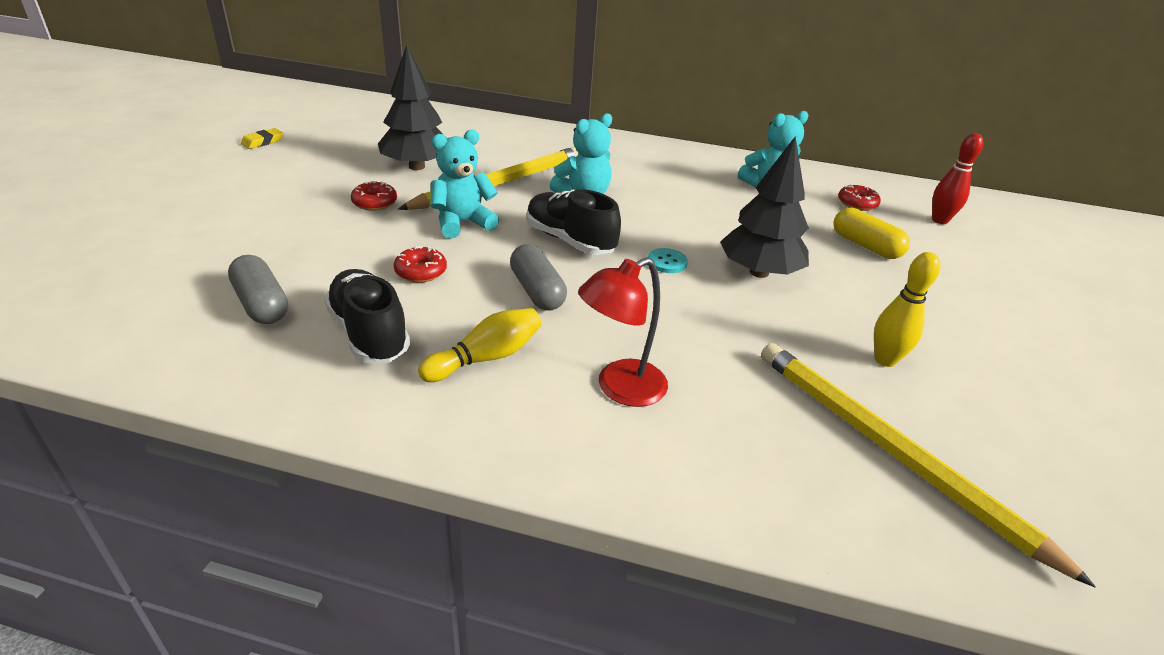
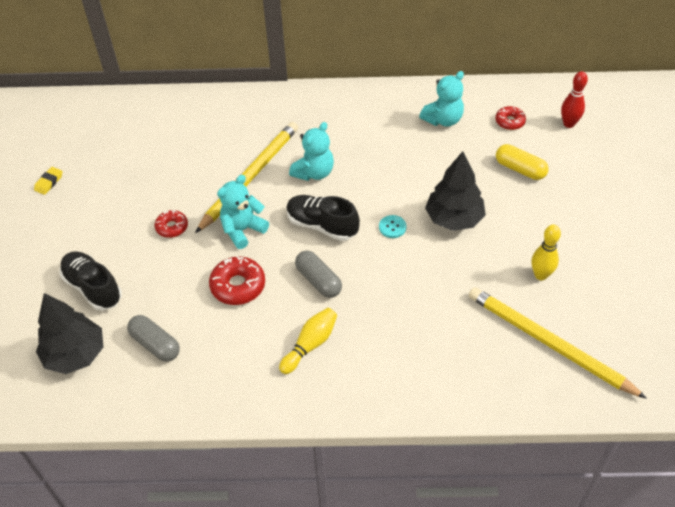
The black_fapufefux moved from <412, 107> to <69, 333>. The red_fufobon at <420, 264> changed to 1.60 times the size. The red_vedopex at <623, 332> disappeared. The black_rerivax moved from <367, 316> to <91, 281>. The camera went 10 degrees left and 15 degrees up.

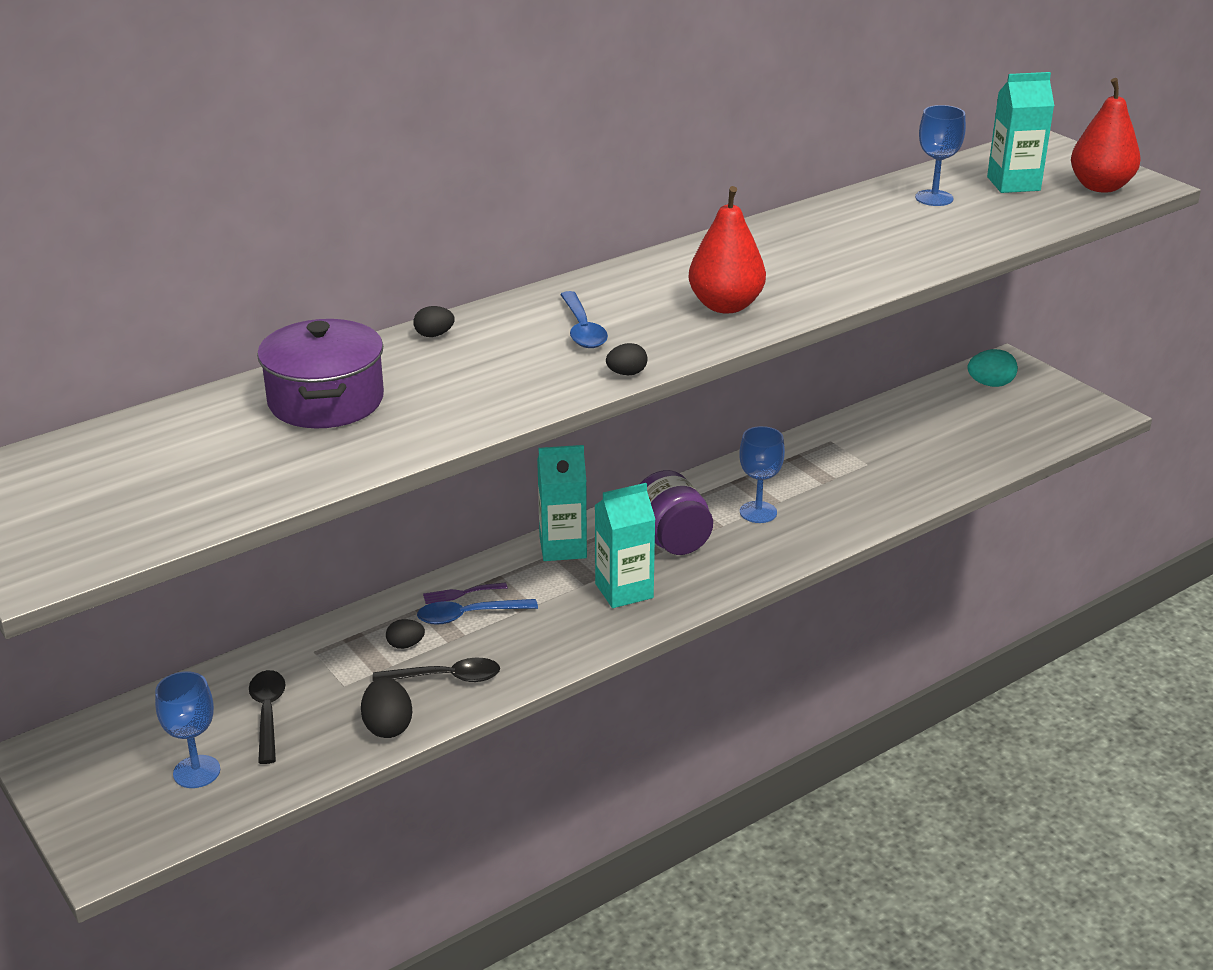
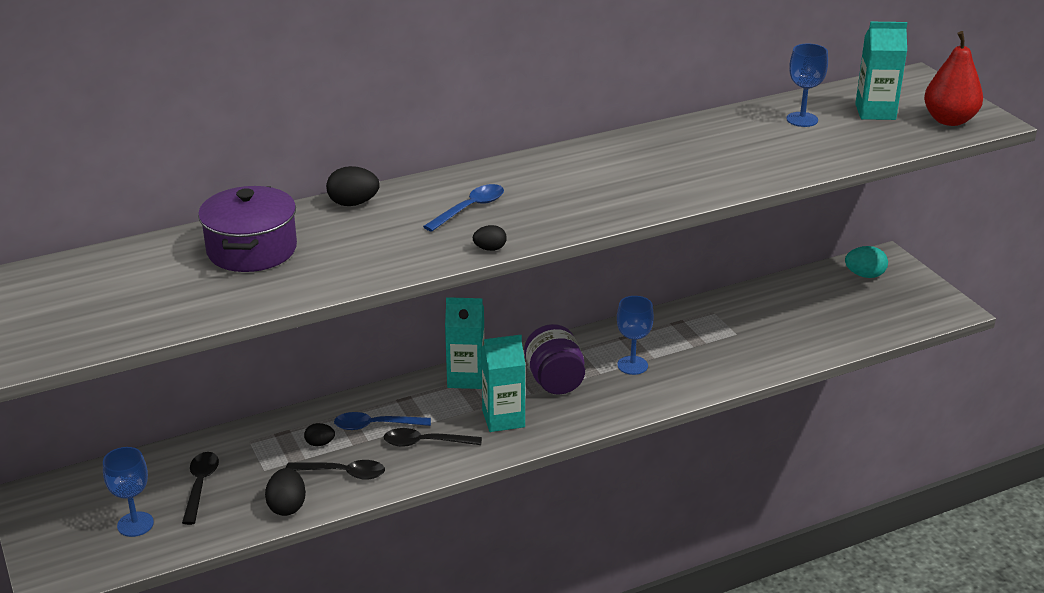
The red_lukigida at <727, 249> disappeared. The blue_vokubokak at <584, 319> turned 135 degrees counterclockwise. The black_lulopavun at <434, 321> changed to 1.63 times the size. The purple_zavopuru at <465, 593> disappeared. The black_vokubokak at <433, 437> appeared. The camera went 10 degrees right and 0 degrees up.

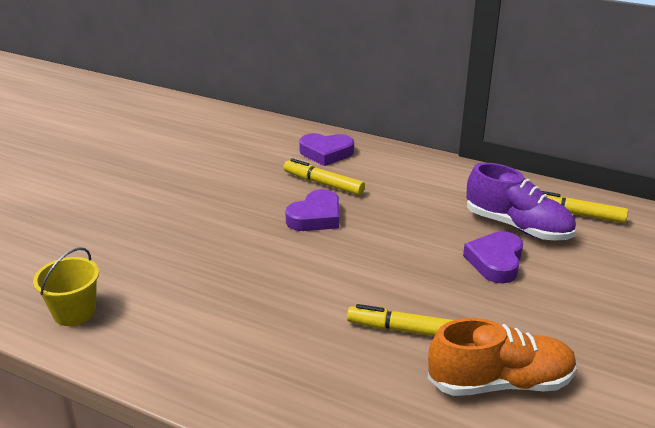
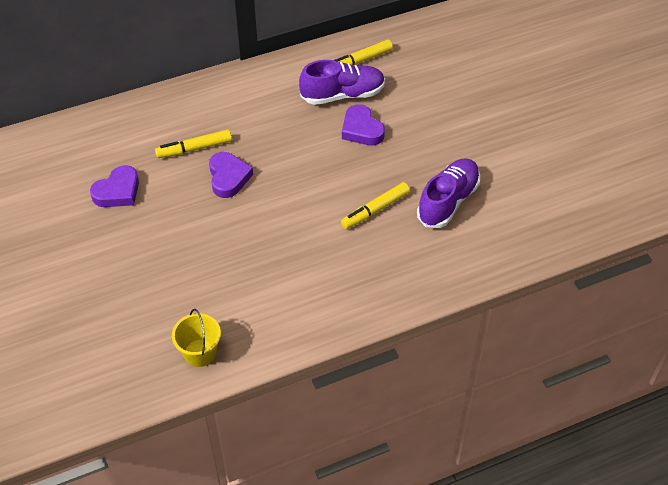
The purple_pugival moved from <326, 149> to <114, 186>. The orange_rerivax at <502, 357> became the purple_rerivax at <448, 193>. The camera went 50 degrees left and 20 degrees up.

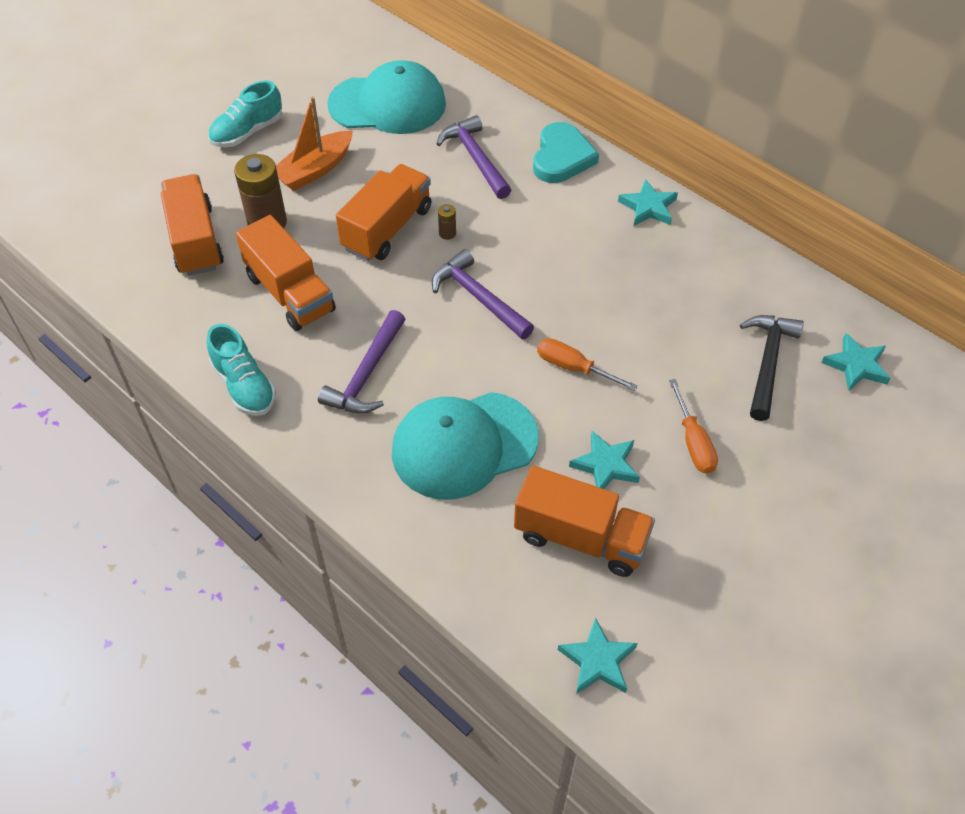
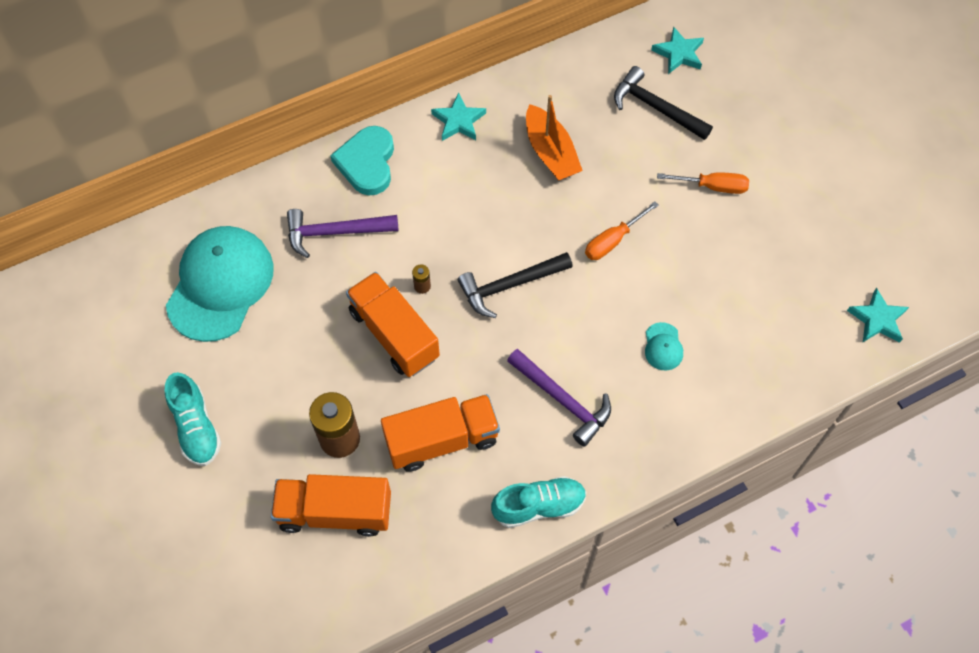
The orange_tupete moved from <314, 143> to <554, 138>. The turquoise_pugival at <566, 152> turned 120 degrees counterclockwise. The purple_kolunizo at <483, 294> became the black_kolunizo at <515, 285>. The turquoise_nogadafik at <465, 446> changed to 0.40 times the size. The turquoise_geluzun at <604, 460> disappeared. The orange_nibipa at <584, 521> disappeared. The camera went 70 degrees left and 10 degrees up.

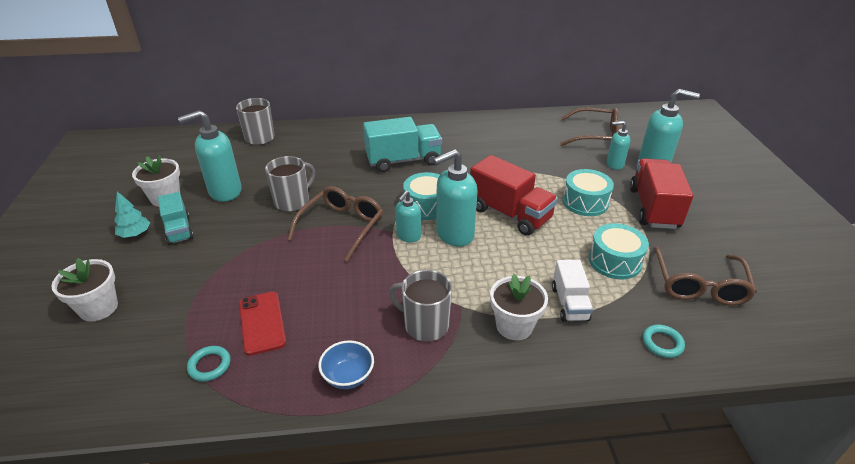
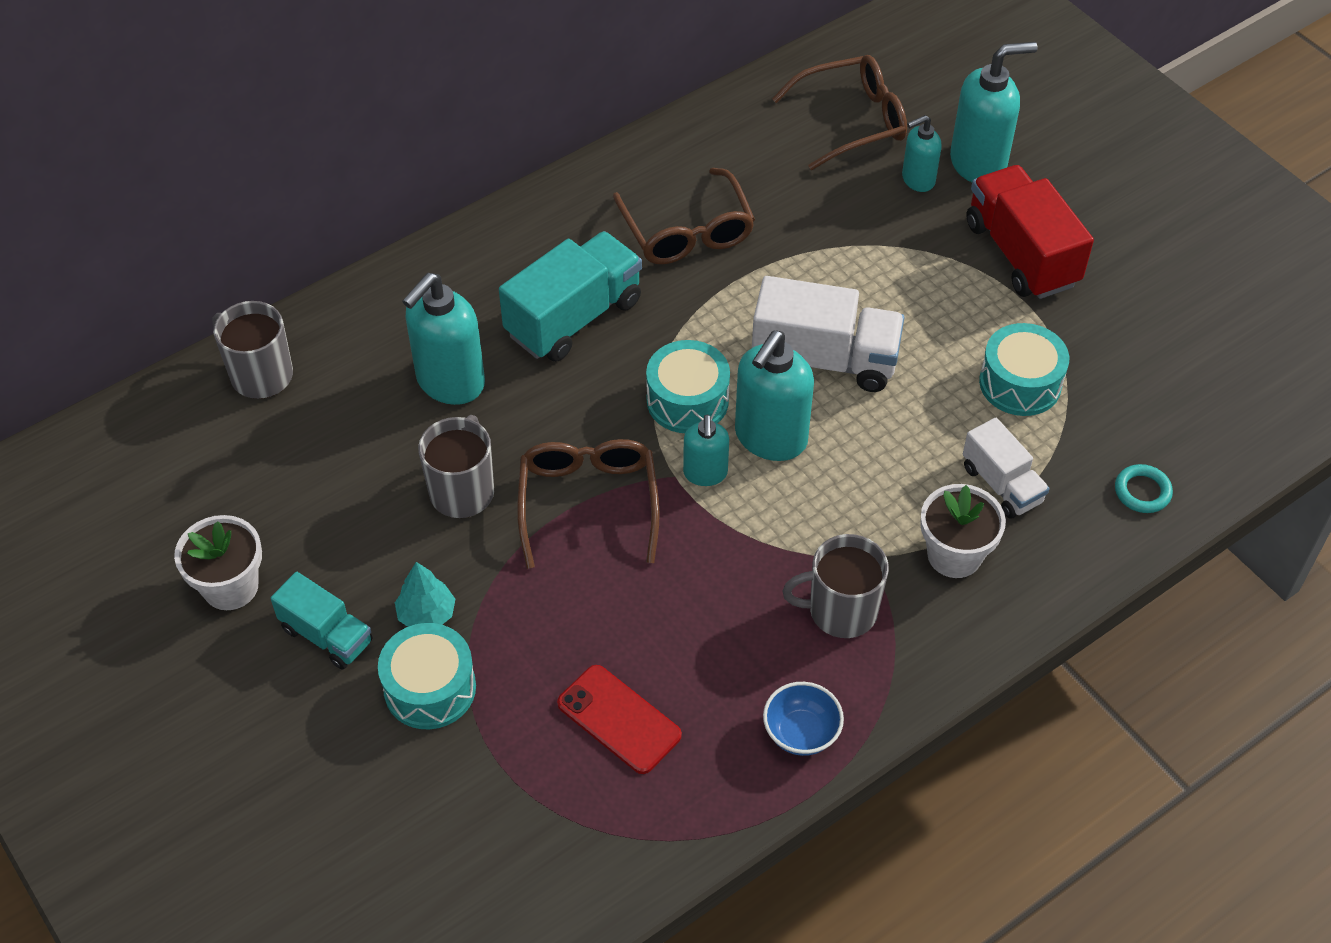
The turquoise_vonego moved from <209, 156> to <443, 339>. The red_nibipa at <514, 195> became the white_nibipa at <828, 334>. The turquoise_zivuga moved from <588, 192> to <427, 676>. The turquoise_fapufefux moved from <132, 214> to <425, 594>. The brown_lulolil moved from <705, 276> to <684, 216>. The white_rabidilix at <84, 290> disappeared. The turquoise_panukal at <209, 364> disappeared. The camera went 30 degrees left and 15 degrees up.

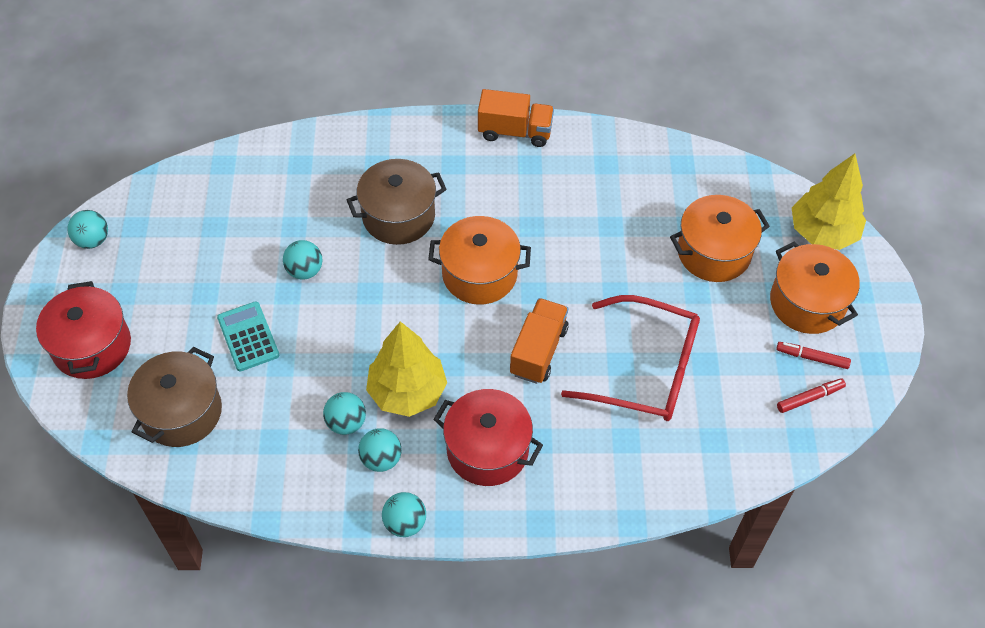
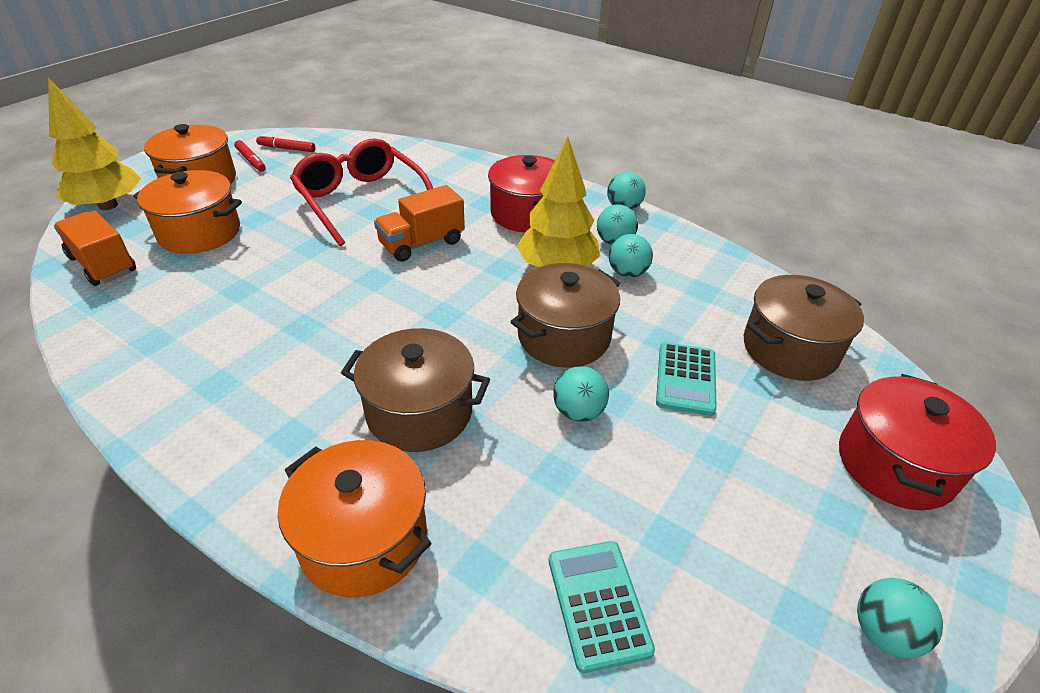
The orange_nibipa moved from <516, 118> to <95, 248>. The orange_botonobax moved from <479, 260> to <355, 519>. The brown_botonobax at <565, 315> appeared. The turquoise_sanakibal at <602, 607> appeared. The camera went 145 degrees left and 15 degrees down.

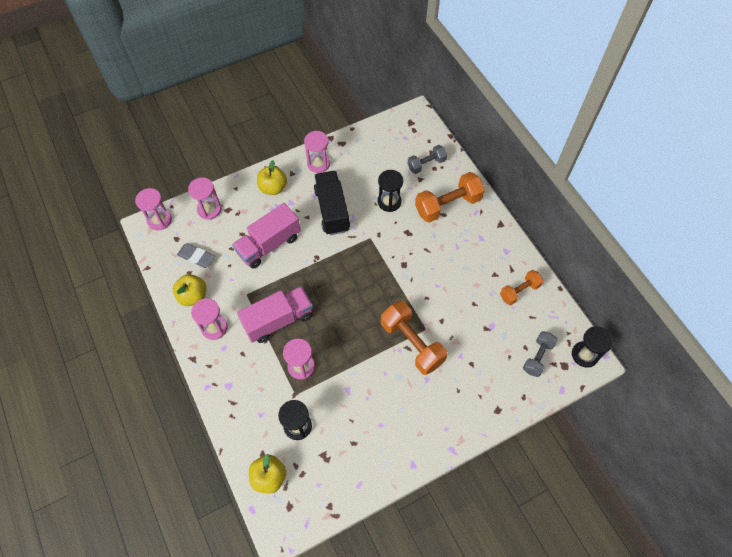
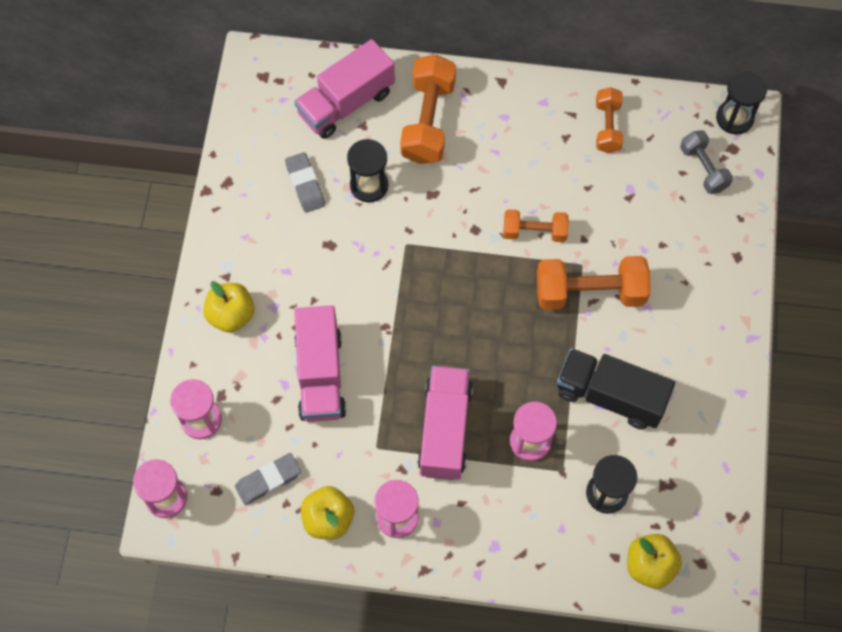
The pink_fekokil at <317, 152> disappeared. The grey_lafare at <427, 159> was replaced by the pink_nibipa at <344, 89>. The black_nibipa moved from <332, 203> to <616, 388>. The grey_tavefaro at <305, 182> appeared. The orange_lafare at <536, 225> appeared. The camera went 55 degrees left and 5 degrees up.

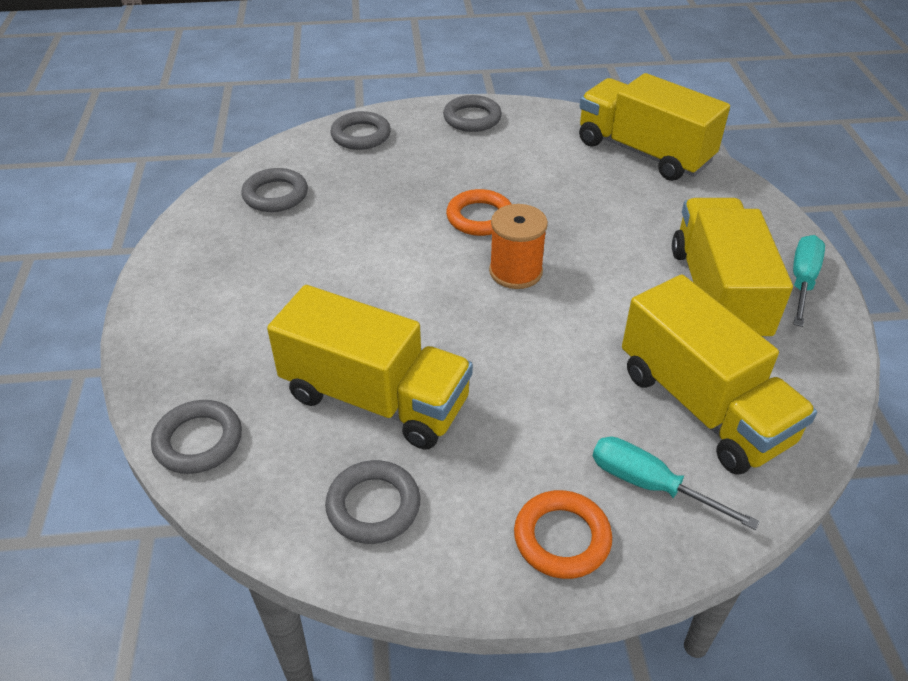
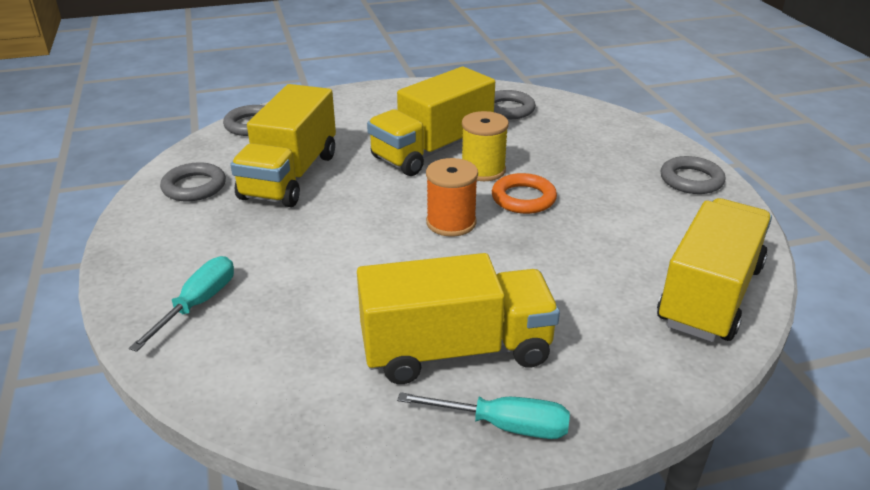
The grey_panukal at <360, 130> disappeared. The yellow_nibipa moved from <719, 375> to <431, 121>. The orange_panukal at <563, 534> disappeared. The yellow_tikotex at <485, 146> appeared. The camera went 80 degrees right and 10 degrees down.

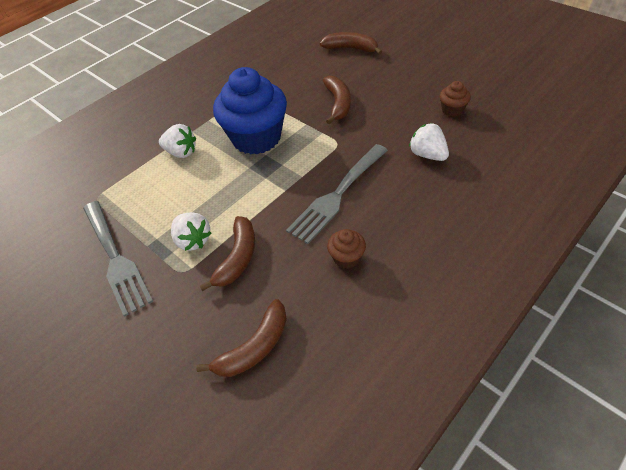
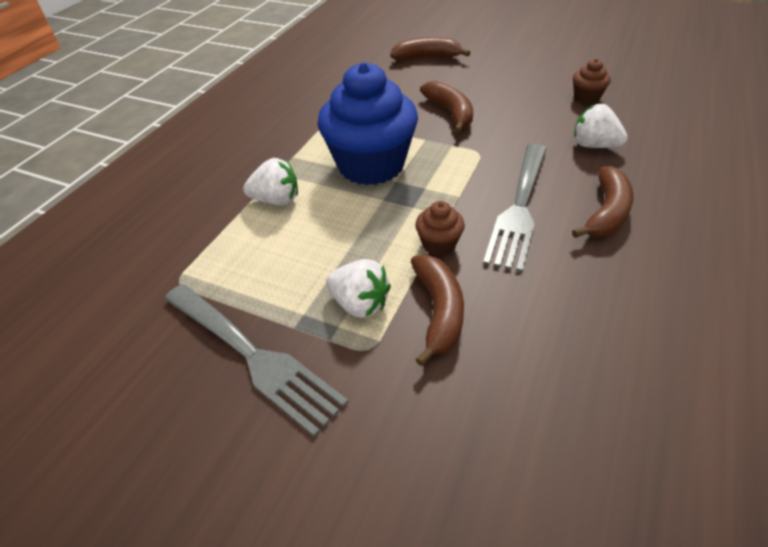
The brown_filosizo moved from <346, 249> to <440, 228>. The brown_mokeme moved from <241, 338> to <603, 202>. The camera went 20 degrees left and 5 degrees down.

